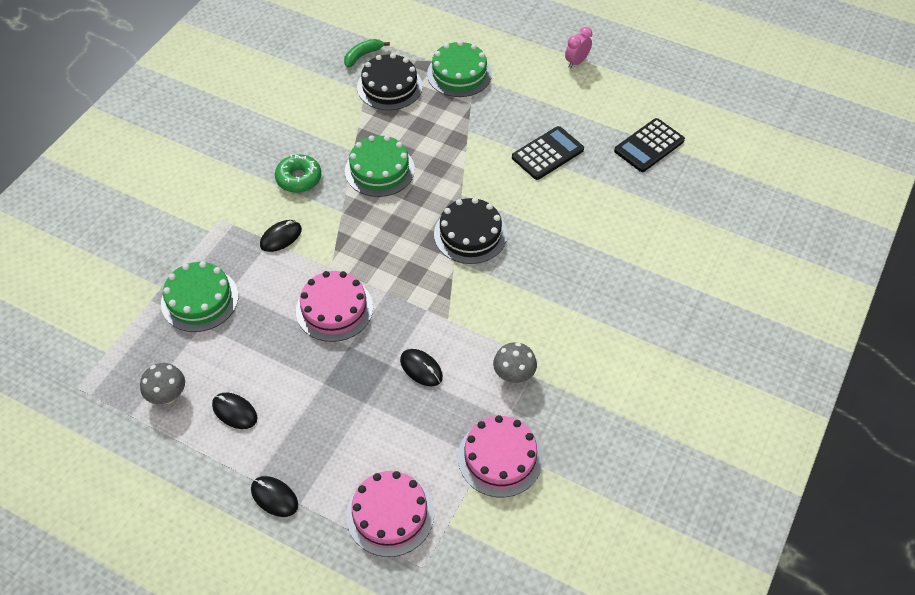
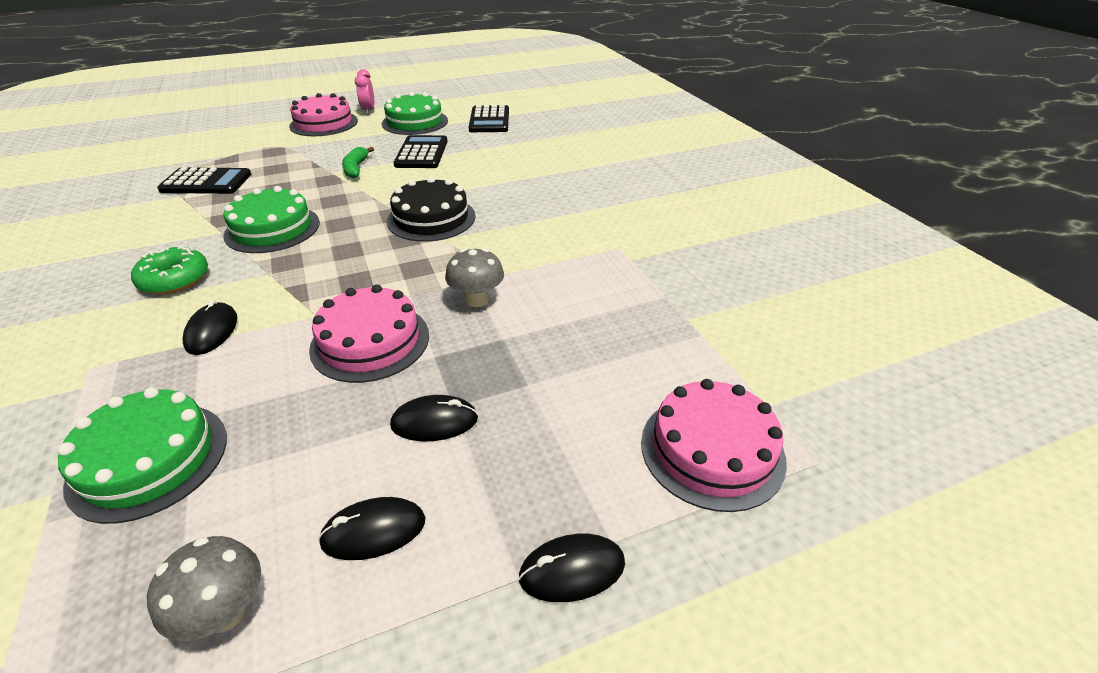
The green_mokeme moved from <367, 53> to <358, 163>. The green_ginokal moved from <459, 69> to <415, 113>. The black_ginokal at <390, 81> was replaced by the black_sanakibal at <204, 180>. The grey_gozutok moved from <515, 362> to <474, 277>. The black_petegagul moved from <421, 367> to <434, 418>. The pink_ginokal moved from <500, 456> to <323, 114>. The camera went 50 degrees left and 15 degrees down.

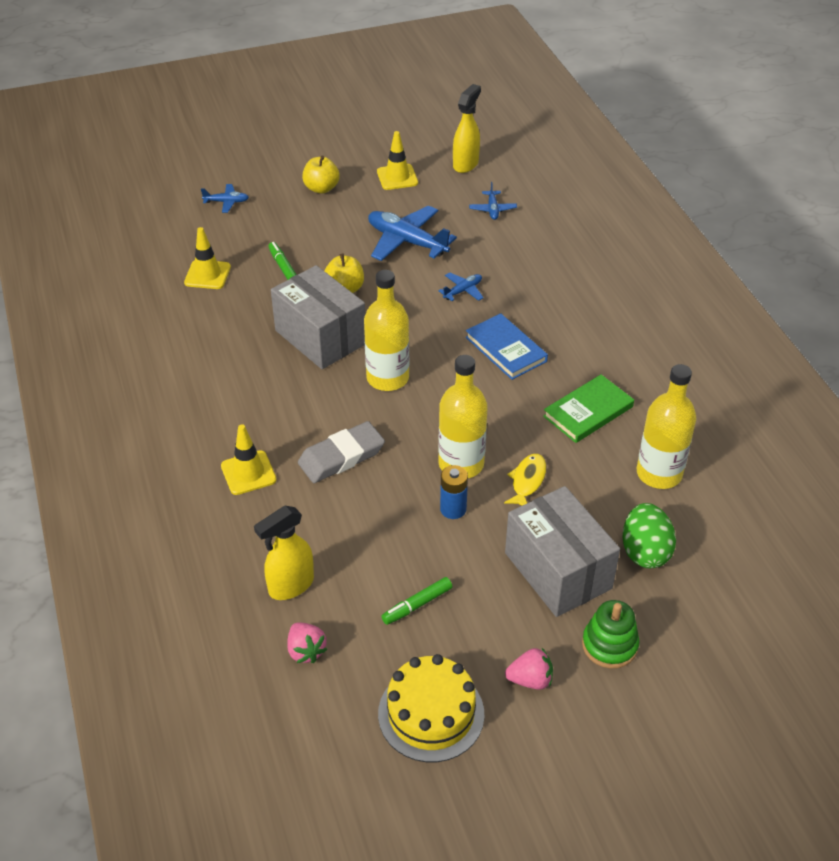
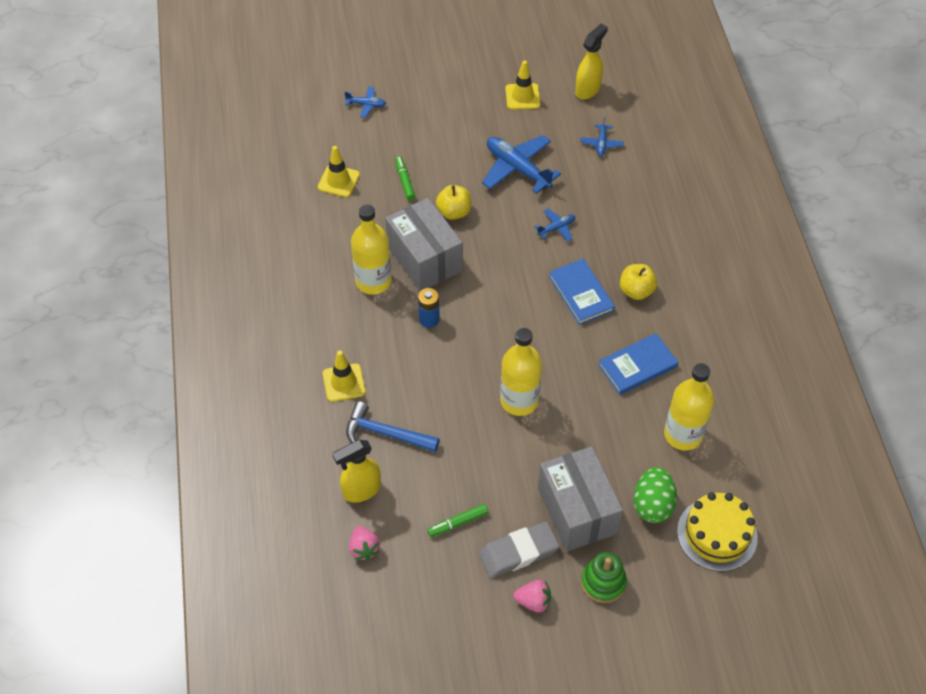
The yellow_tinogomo moved from <321, 174> to <638, 282>. The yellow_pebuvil moved from <386, 330> to <371, 250>. The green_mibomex at <588, 408> became the blue_mibomex at <638, 364>. The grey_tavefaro moved from <341, 452> to <519, 549>. The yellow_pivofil at <525, 480> disappeared. The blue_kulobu moved from <454, 492> to <429, 308>. The yellow_ginokal moved from <431, 708> to <717, 532>. The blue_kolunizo at <393, 426> appeared. The camera went 10 degrees right and 10 degrees up.

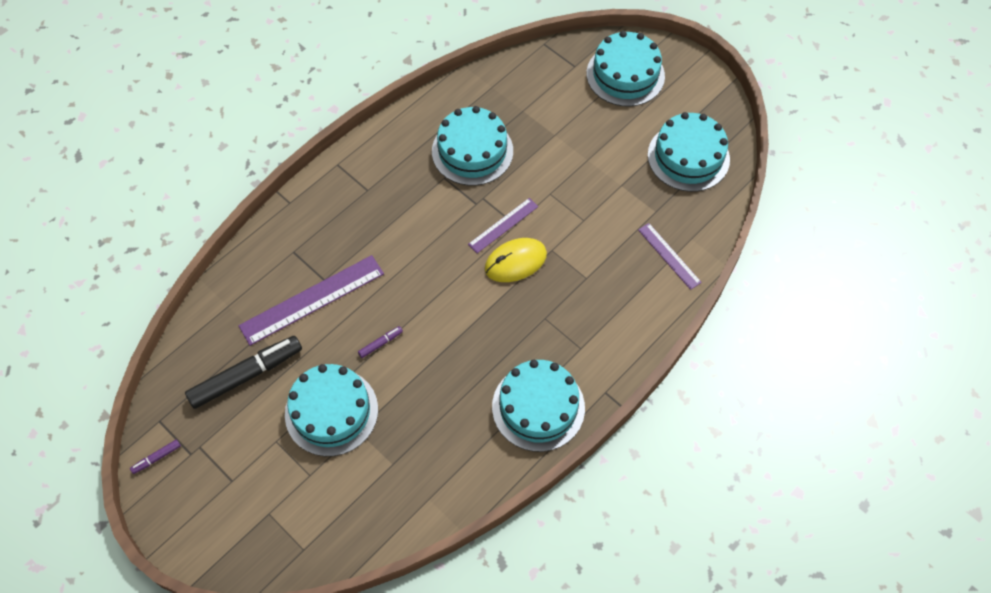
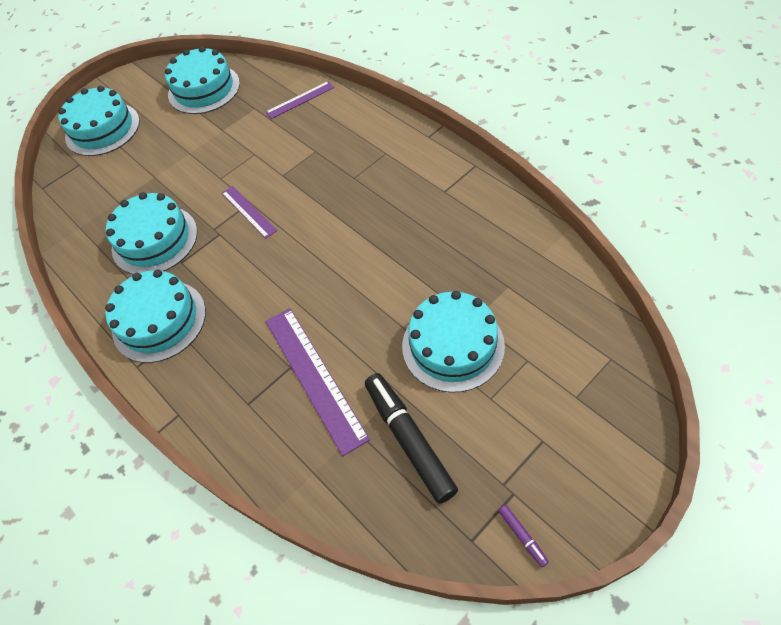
The yellow_petegagul at <516, 260> disappeared. The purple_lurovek at <380, 342> disappeared. The turquoise_ginokal moved from <538, 406> to <155, 316>. The camera went 80 degrees left and 5 degrees down.

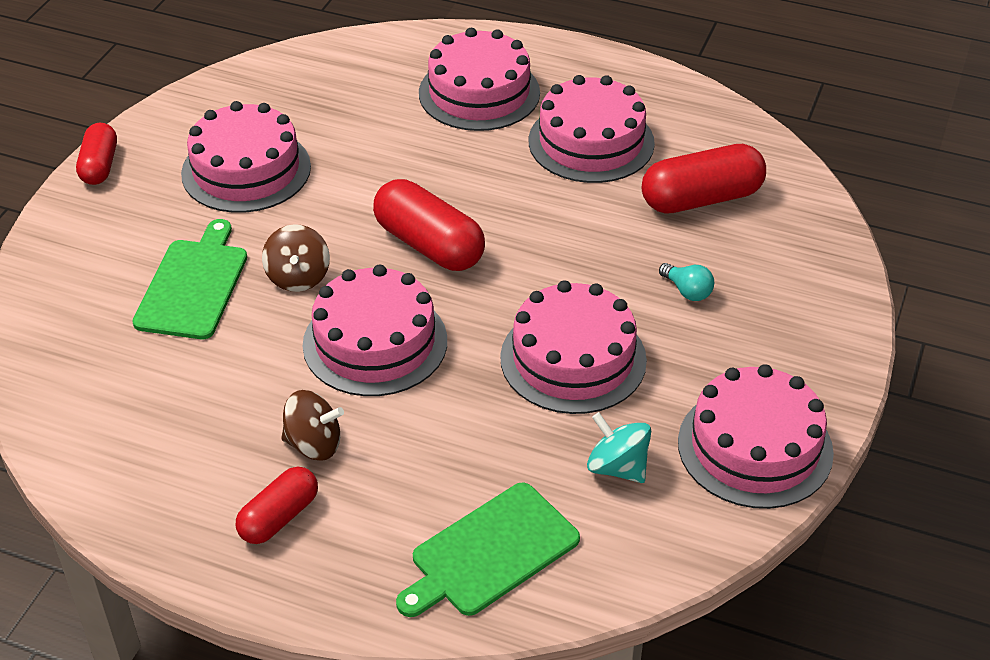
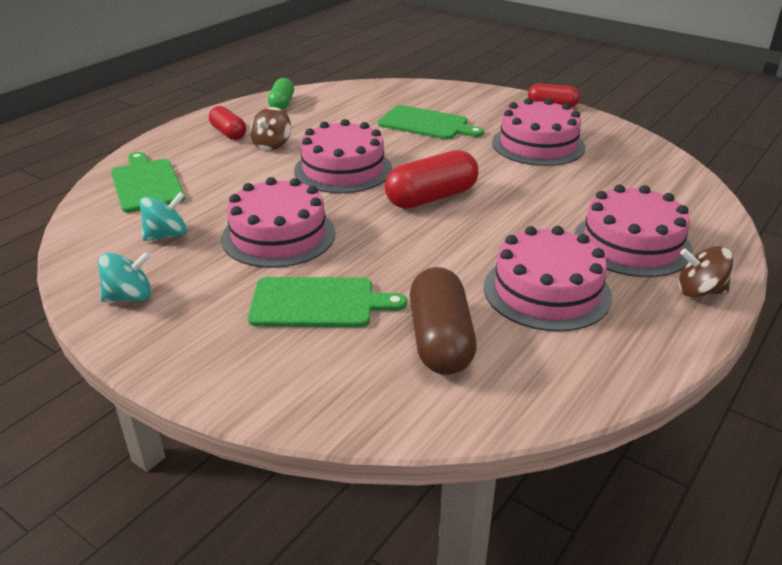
The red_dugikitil at <704, 179> became the brown_dugikitil at <443, 321>. The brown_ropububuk moved from <296, 258> to <706, 271>. The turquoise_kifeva at <686, 282> was replaced by the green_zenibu at <327, 302>. The pink_ginokal at <756, 436> was replaced by the turquoise_ropububuk at <124, 276>. The green_dugikitil at <281, 94> appeared. The camera went 105 degrees right and 10 degrees down.

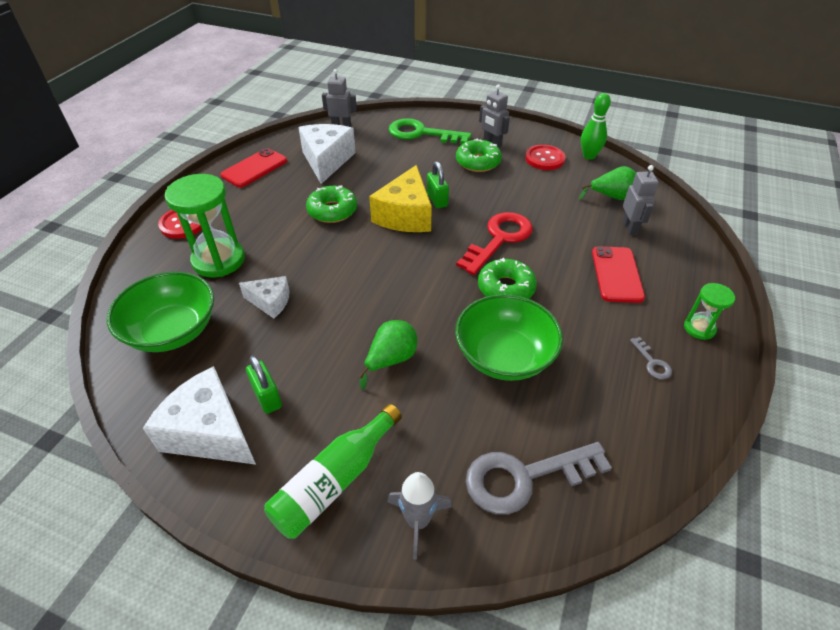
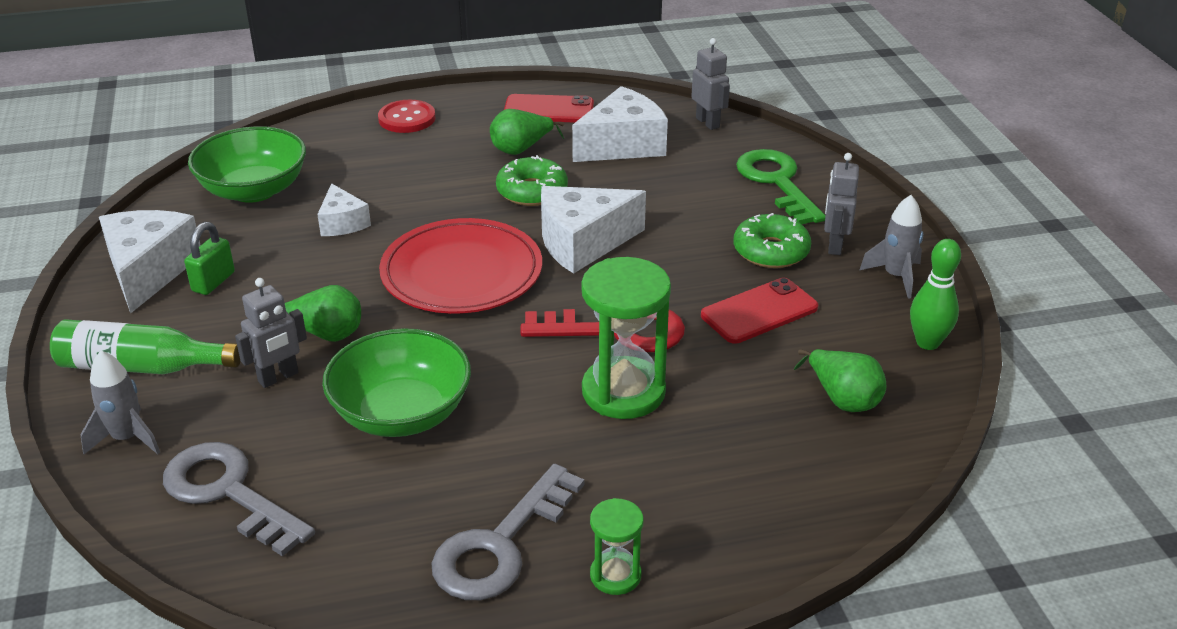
The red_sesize at <545, 157> disappeared. The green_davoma at <438, 184> disappeared. The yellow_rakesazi at <400, 198> became the white_rakesazi at <593, 230>. The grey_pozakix moved from <641, 200> to <271, 333>. The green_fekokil moved from <205, 225> to <626, 338>. The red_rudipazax moved from <618, 274> to <759, 311>. The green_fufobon at <507, 278> disappeared. The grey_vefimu at <651, 358> changed to 2.32 times the size. The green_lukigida at <527, 132> appeared. The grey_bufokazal at <891, 247> appeared. The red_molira at <460, 266> appeared. The camera went 55 degrees right and 10 degrees down.

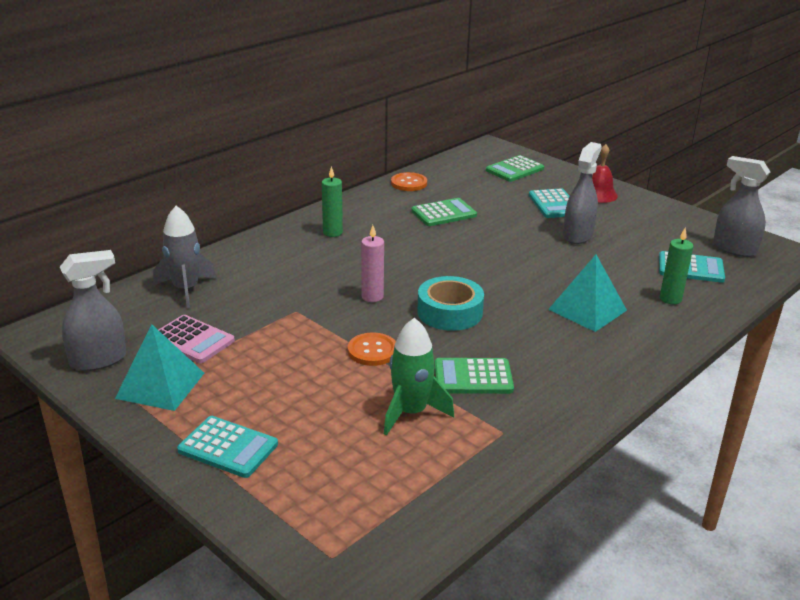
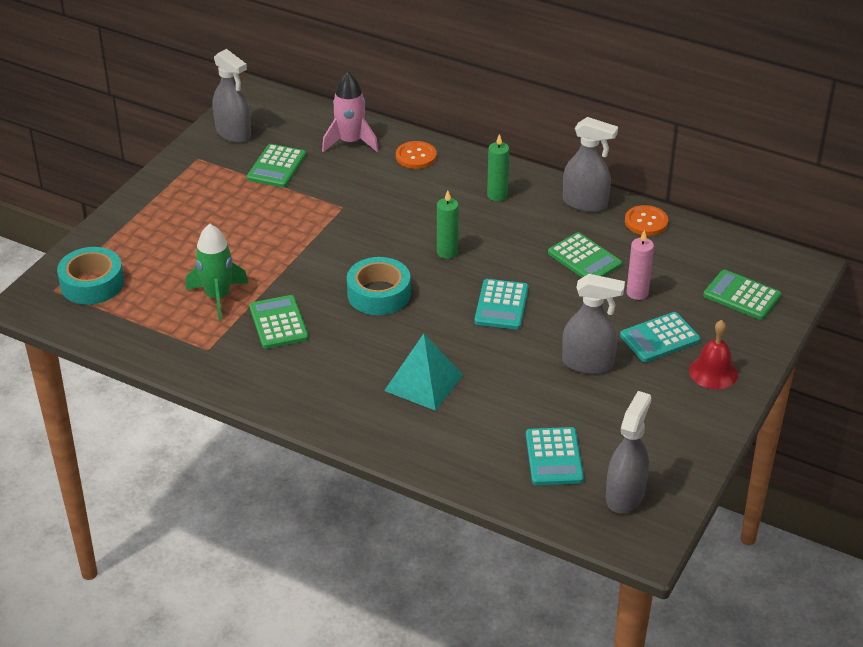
The grey_bufokazal at <184, 257> became the pink_bufokazal at <350, 112>. The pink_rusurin moved from <372, 263> to <640, 265>. The green_rusurin moved from <676, 266> to <448, 224>. The pink_sanakibal at <196, 339> became the green_sanakibal at <276, 166>. The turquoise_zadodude at <159, 367> disappeared. The orange_sesize moved from <372, 349> to <416, 155>. The turquoise_sanakibal moved from <227, 447> to <501, 304>. The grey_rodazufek at <590, 164> appeared. The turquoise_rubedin at <90, 276> appeared. The camera went 75 degrees right and 10 degrees up.

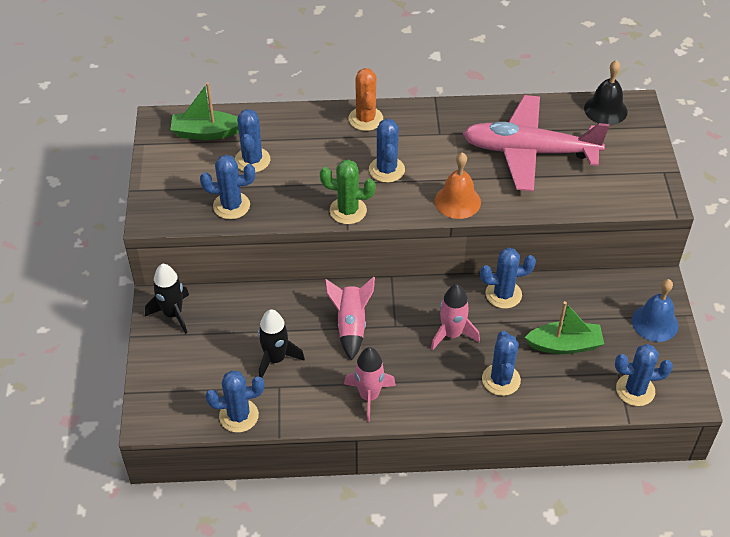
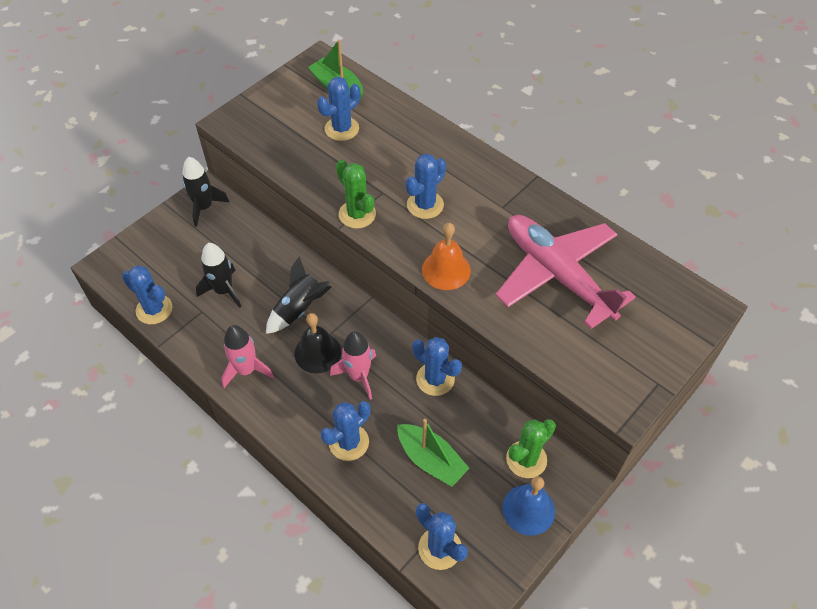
The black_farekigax moved from <606, 92> to <318, 343>. The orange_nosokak at <366, 99> disappeared. The blue_nosokak at <227, 187> disappeared. The pink_bufokazal at <350, 319> became the black_bufokazal at <298, 295>. The green_nosokak at <531, 448> appeared. The camera went 45 degrees right and 5 degrees up.

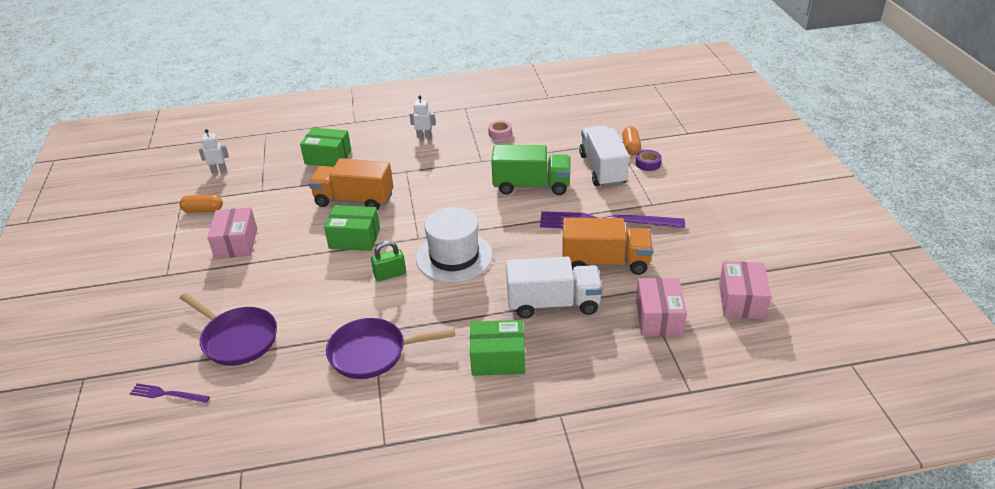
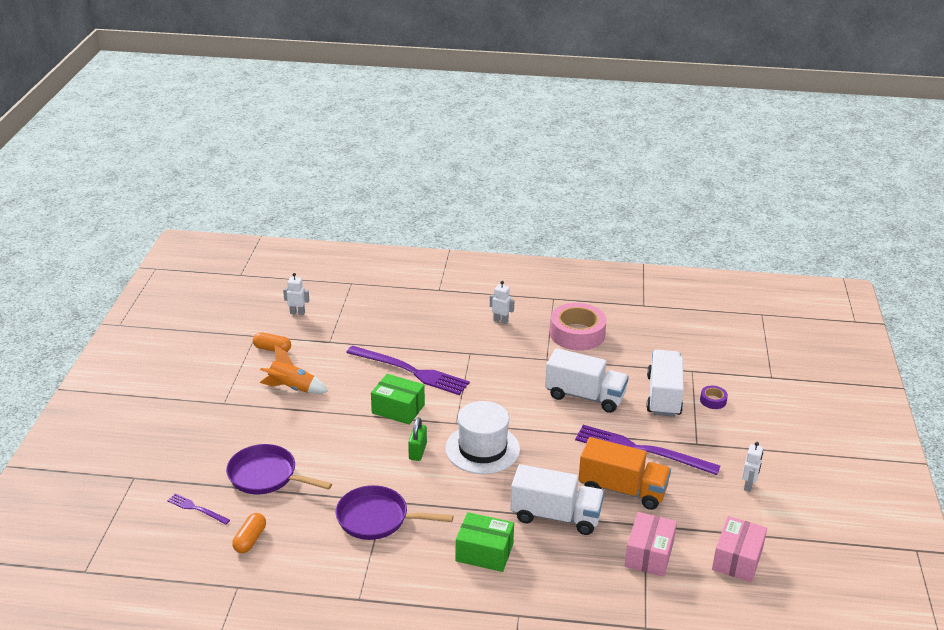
The pink_rubedin at <500, 130> changed to 2.27 times the size. The orange_dugikitil moved from <631, 140> to <249, 533>. The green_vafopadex at <325, 147> disappeared. The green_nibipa at <531, 170> became the white_nibipa at <587, 380>. The orange_nibipa at <351, 184> was replaced by the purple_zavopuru at <408, 370>. The pink_vafopadex at <232, 233> was replaced by the orange_bufokazal at <294, 369>. The green_davoma at <388, 261> turned 75 degrees counterclockwise. The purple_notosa at <228, 329> turned 150 degrees clockwise. The white_pozakix at <752, 467> appeared. The camera went 15 degrees right and 5 degrees down.

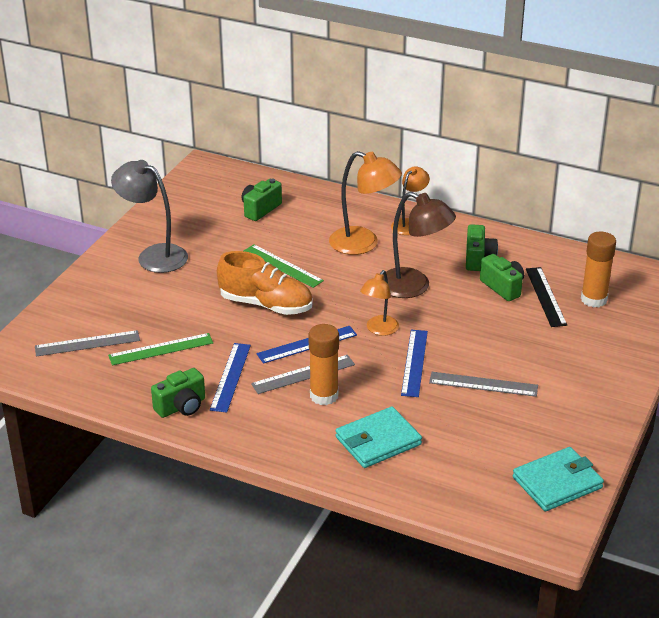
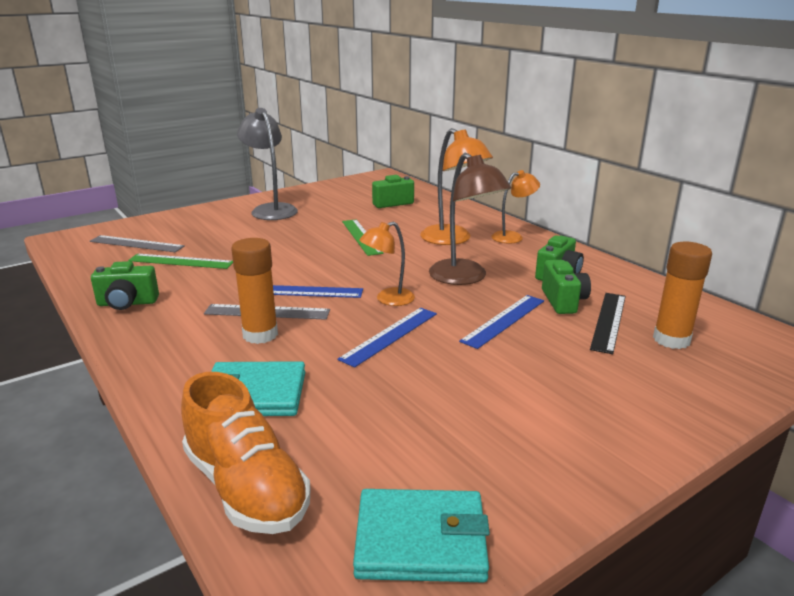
The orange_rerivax moved from <265, 283> to <246, 453>. The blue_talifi moved from <230, 378> to <501, 322>. The grey_talifi at <483, 384> disappeared. The camera went 30 degrees right and 10 degrees down.

